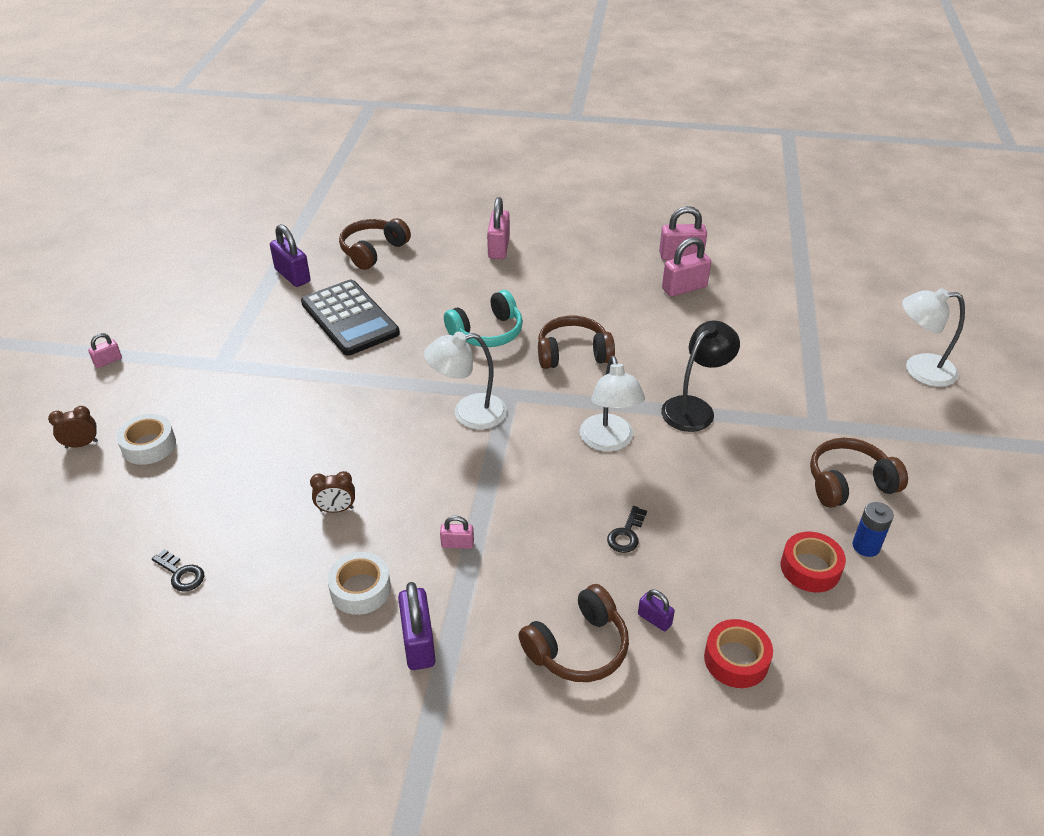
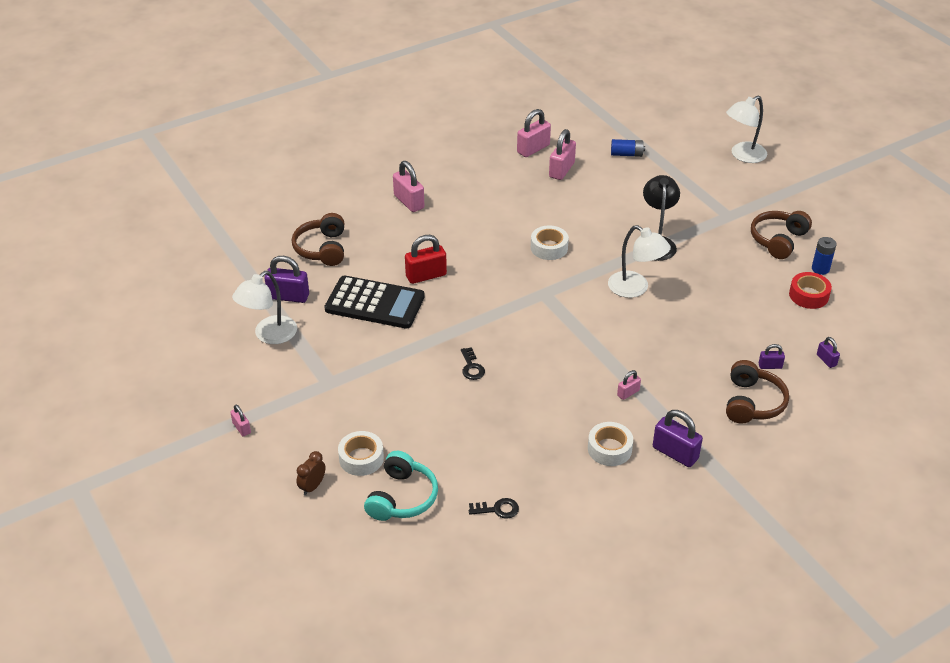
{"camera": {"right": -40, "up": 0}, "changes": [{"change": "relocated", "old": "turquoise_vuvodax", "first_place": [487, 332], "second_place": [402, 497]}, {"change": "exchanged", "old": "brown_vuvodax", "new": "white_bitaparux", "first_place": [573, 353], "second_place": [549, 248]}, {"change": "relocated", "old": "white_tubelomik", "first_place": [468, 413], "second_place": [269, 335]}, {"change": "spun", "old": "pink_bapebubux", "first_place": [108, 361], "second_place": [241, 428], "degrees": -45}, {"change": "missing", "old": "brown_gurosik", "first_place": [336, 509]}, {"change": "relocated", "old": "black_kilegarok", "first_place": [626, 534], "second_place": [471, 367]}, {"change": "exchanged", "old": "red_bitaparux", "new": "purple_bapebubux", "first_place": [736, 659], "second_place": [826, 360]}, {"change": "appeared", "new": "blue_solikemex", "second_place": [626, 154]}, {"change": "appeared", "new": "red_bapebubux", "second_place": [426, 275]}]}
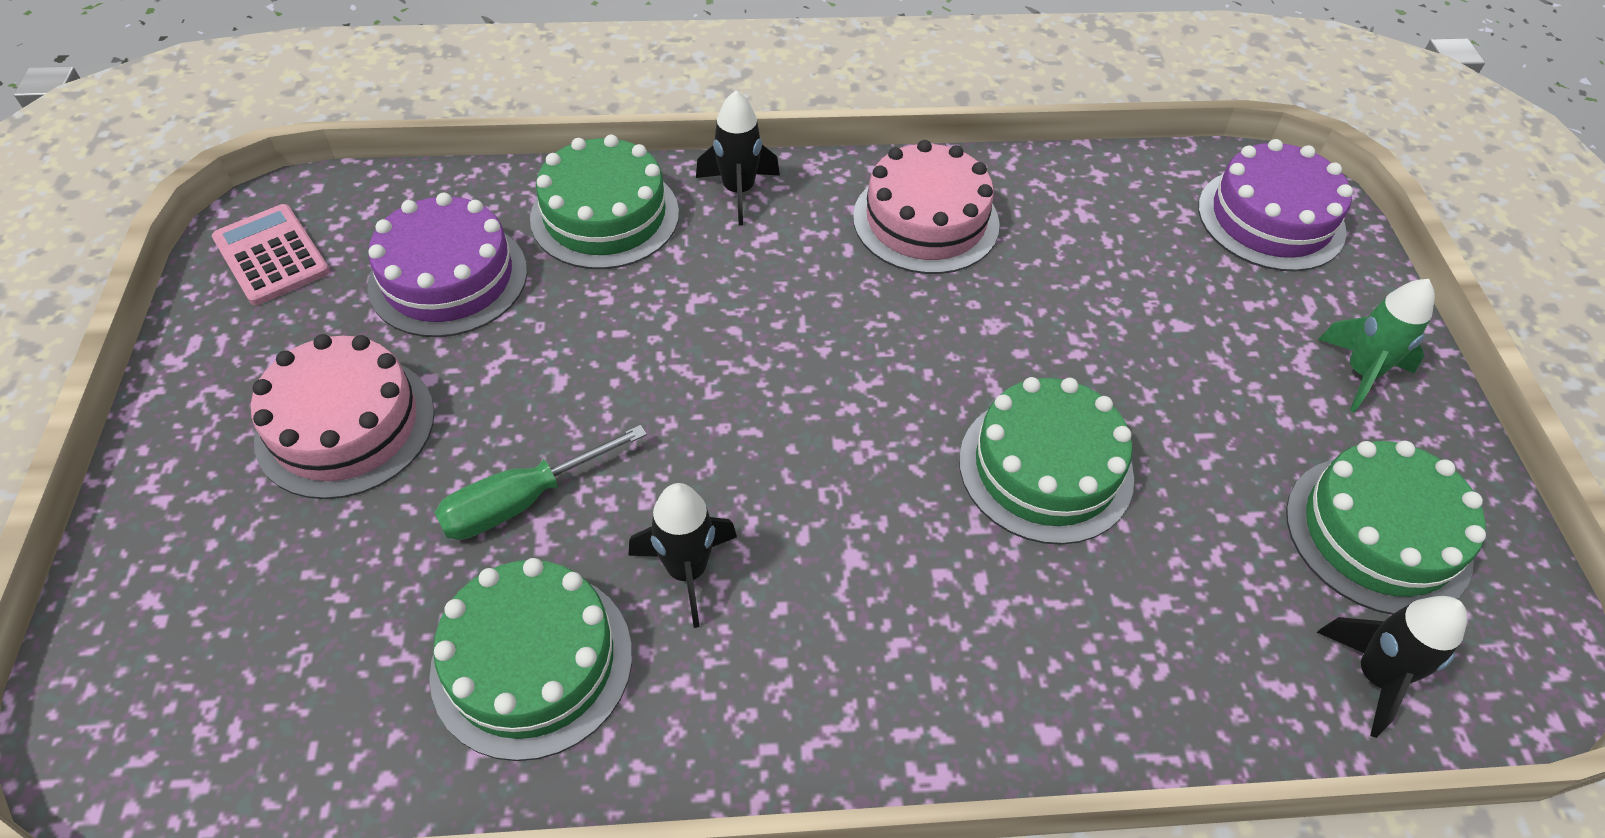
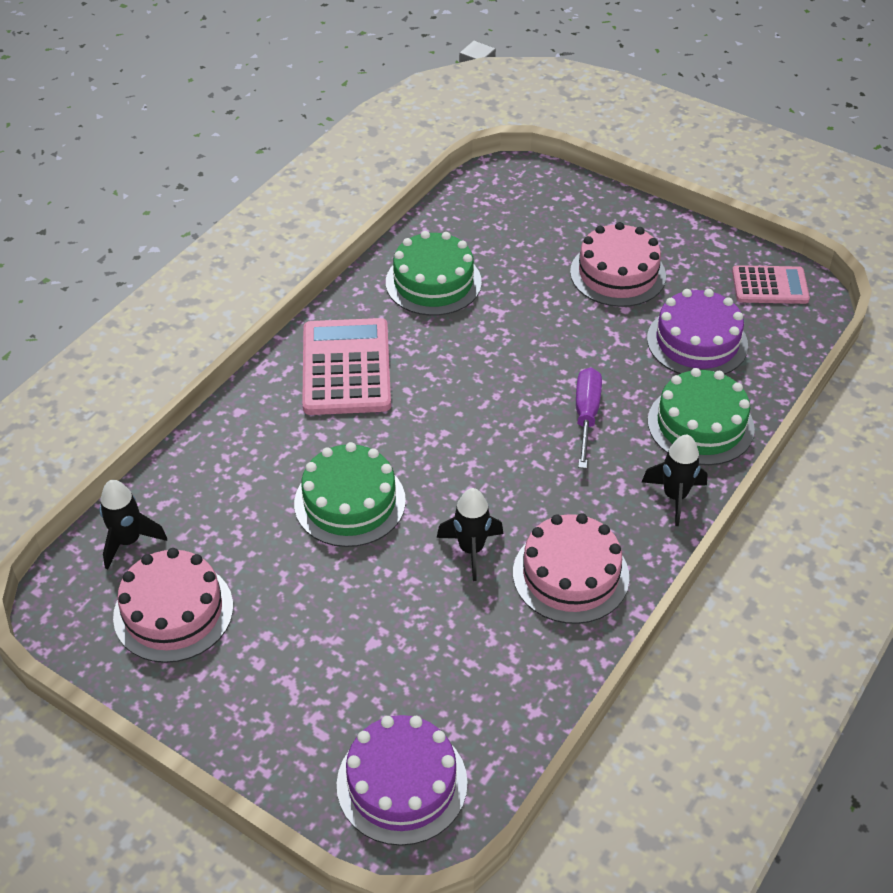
{"camera": {"right": 130, "up": -5}, "changes": [{"change": "missing", "old": "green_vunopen", "first_place": [1361, 373]}, {"change": "missing", "old": "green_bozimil", "first_place": [522, 501]}, {"change": "colour", "old": "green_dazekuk", "new": "pink_dazekuk", "first_place": [1377, 534], "second_place": [173, 611]}, {"change": "relocated", "old": "black_vunopen", "first_place": [687, 571], "second_place": [471, 549]}, {"change": "appeared", "new": "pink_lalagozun", "second_place": [346, 368]}, {"change": "appeared", "new": "purple_bozimil", "second_place": [586, 415]}]}
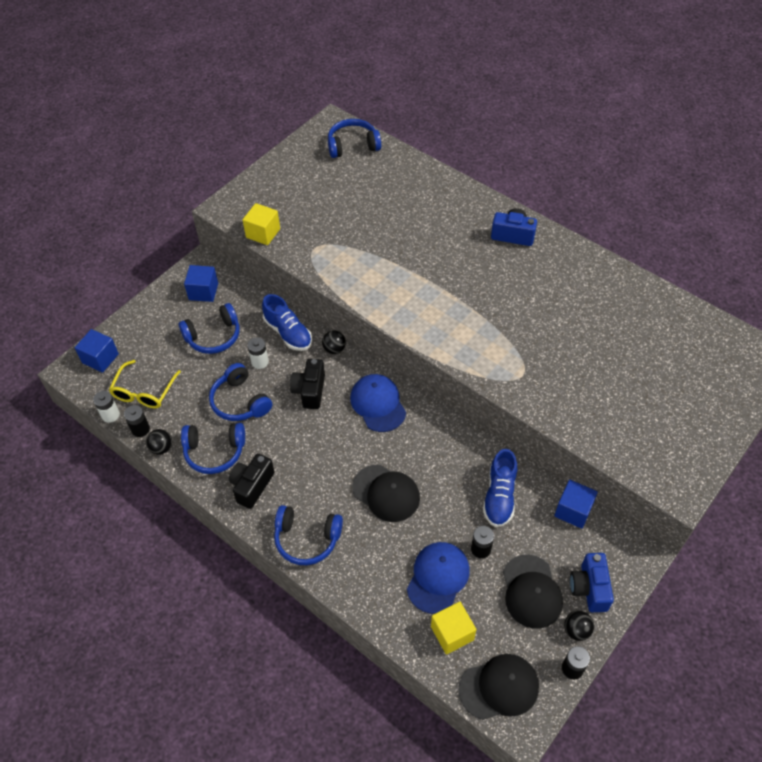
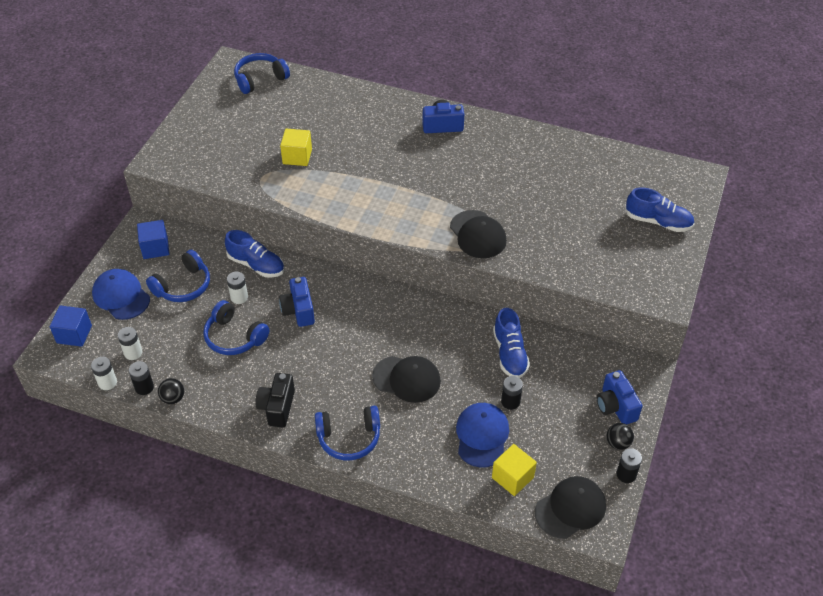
{"camera": {"right": -20, "up": -5}, "changes": [{"change": "relocated", "old": "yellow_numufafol", "first_place": [263, 233], "second_place": [297, 156]}, {"change": "missing", "old": "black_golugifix", "first_place": [334, 349]}, {"change": "colour", "old": "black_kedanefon", "new": "blue_kedanefon", "first_place": [310, 391], "second_place": [299, 310]}, {"change": "exchanged", "old": "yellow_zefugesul", "new": "white_solikemex", "first_place": [144, 391], "second_place": [133, 353]}, {"change": "relocated", "old": "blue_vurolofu", "first_place": [378, 404], "second_place": [121, 296]}, {"change": "missing", "old": "blue_vuvodax", "first_place": [214, 452]}, {"change": "missing", "old": "blue_numufafol", "first_place": [573, 510]}, {"change": "relocated", "old": "black_vurolofu", "first_place": [531, 591], "second_place": [478, 234]}, {"change": "appeared", "new": "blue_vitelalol", "second_place": [658, 222]}]}
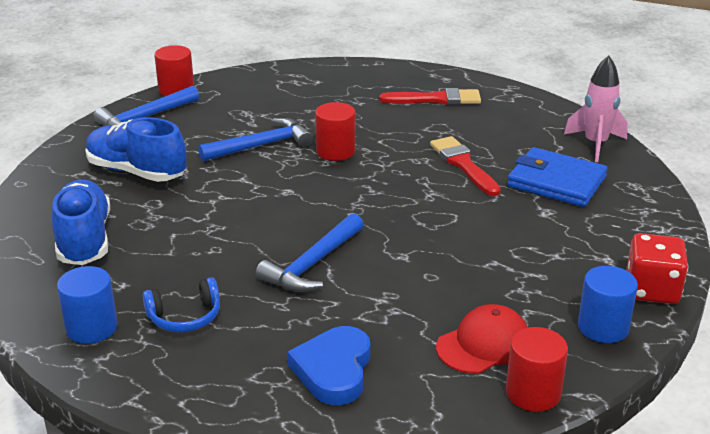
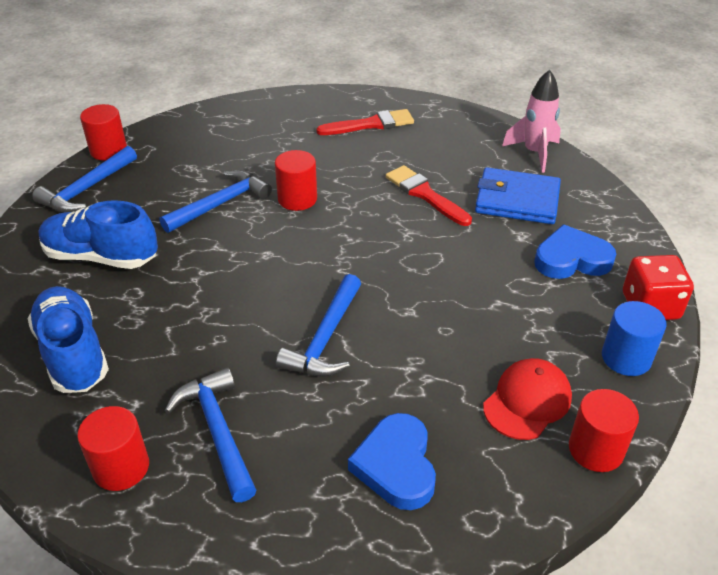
{"camera": {"right": -15, "up": 10}, "changes": [{"change": "colour", "old": "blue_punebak", "new": "red_punebak", "first_place": [92, 328], "second_place": [121, 467]}, {"change": "exchanged", "old": "blue_vuvodax", "new": "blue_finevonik", "first_place": [185, 317], "second_place": [218, 431]}, {"change": "appeared", "new": "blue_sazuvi", "second_place": [571, 259]}]}
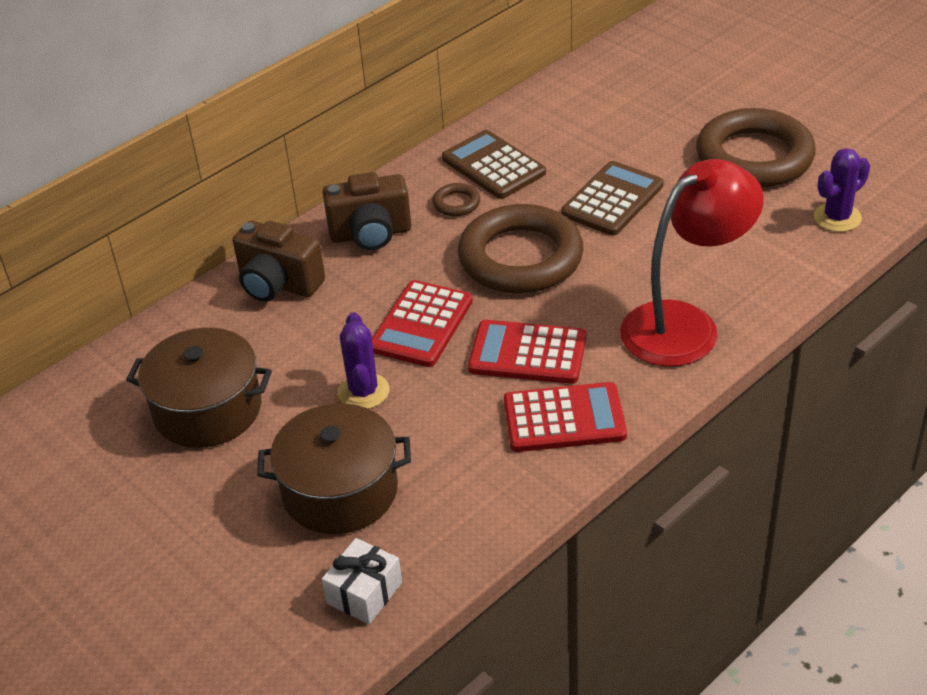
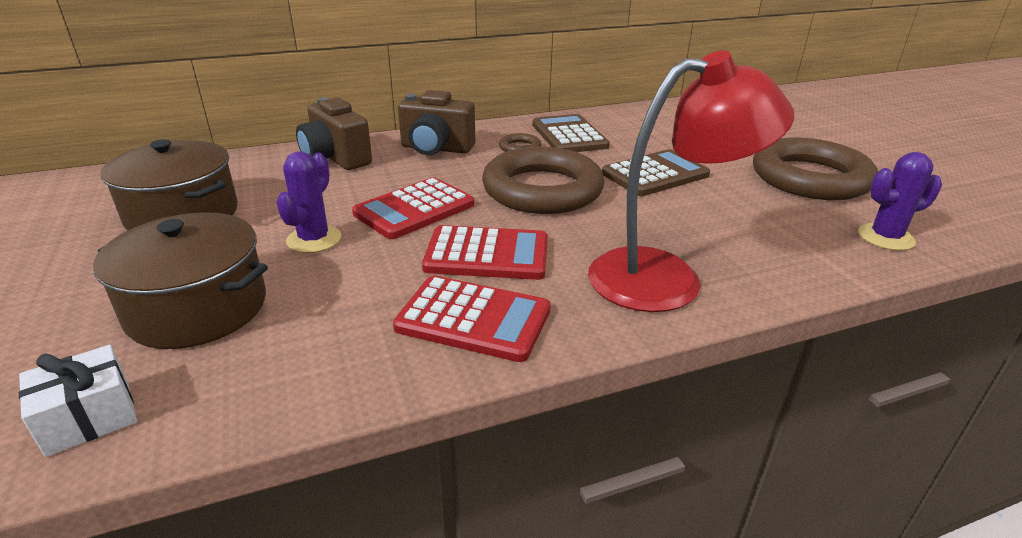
{"camera": {"right": 20, "up": -10}, "changes": [{"change": "spun", "old": "red_lalagozun", "first_place": [527, 353], "second_place": [487, 254], "degrees": 150}]}
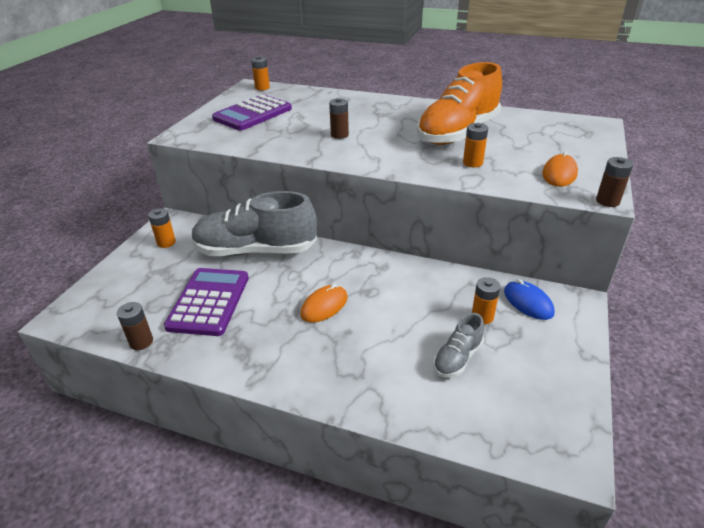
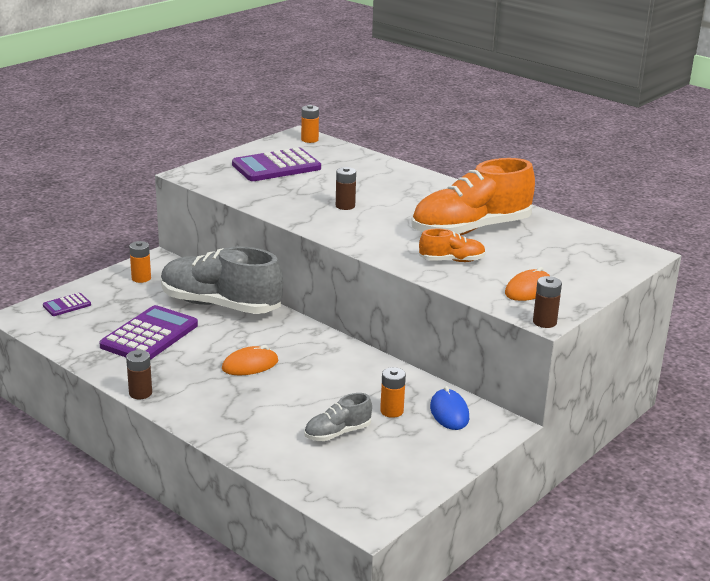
{"camera": {"right": 20, "up": -10}, "changes": [{"change": "exchanged", "old": "orange_solikemex", "new": "orange_vitelalol", "first_place": [472, 163], "second_place": [452, 260]}, {"change": "relocated", "old": "brown_solikemex", "first_place": [141, 342], "second_place": [140, 393]}, {"change": "appeared", "new": "purple_lalagozun", "second_place": [67, 305]}]}
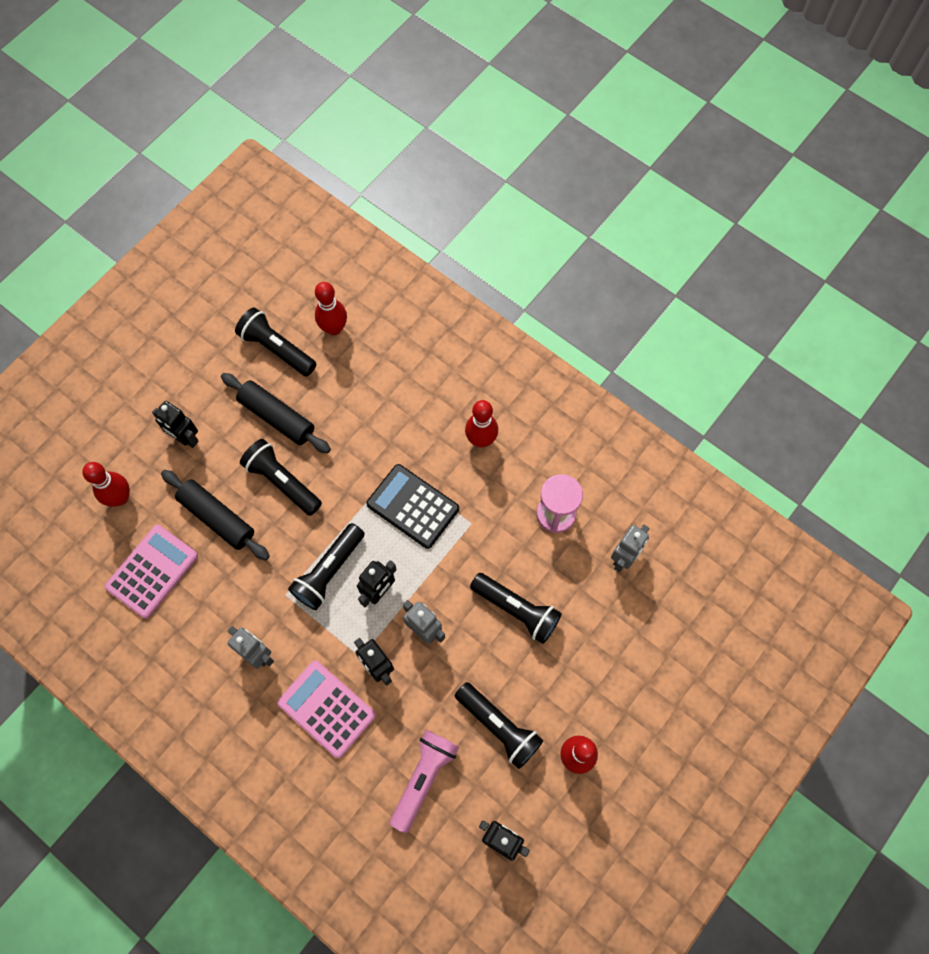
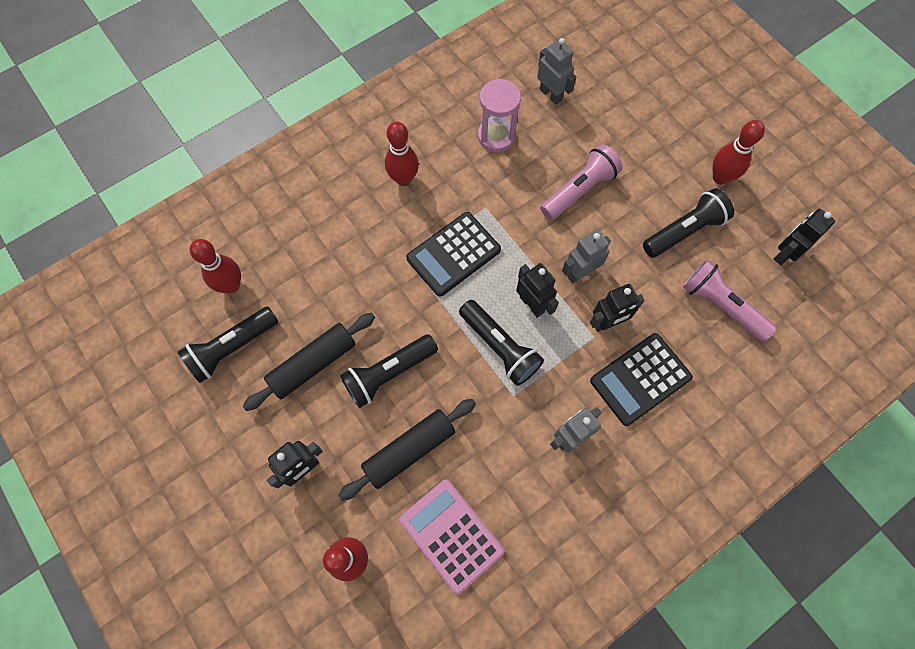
{"camera": {"right": -75, "up": 0}, "changes": [{"change": "colour", "old": "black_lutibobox", "new": "pink_lutibobox", "first_place": [516, 610], "second_place": [579, 190]}, {"change": "colour", "old": "pink_lalagozun", "new": "black_lalagozun", "first_place": [326, 709], "second_place": [640, 379]}]}
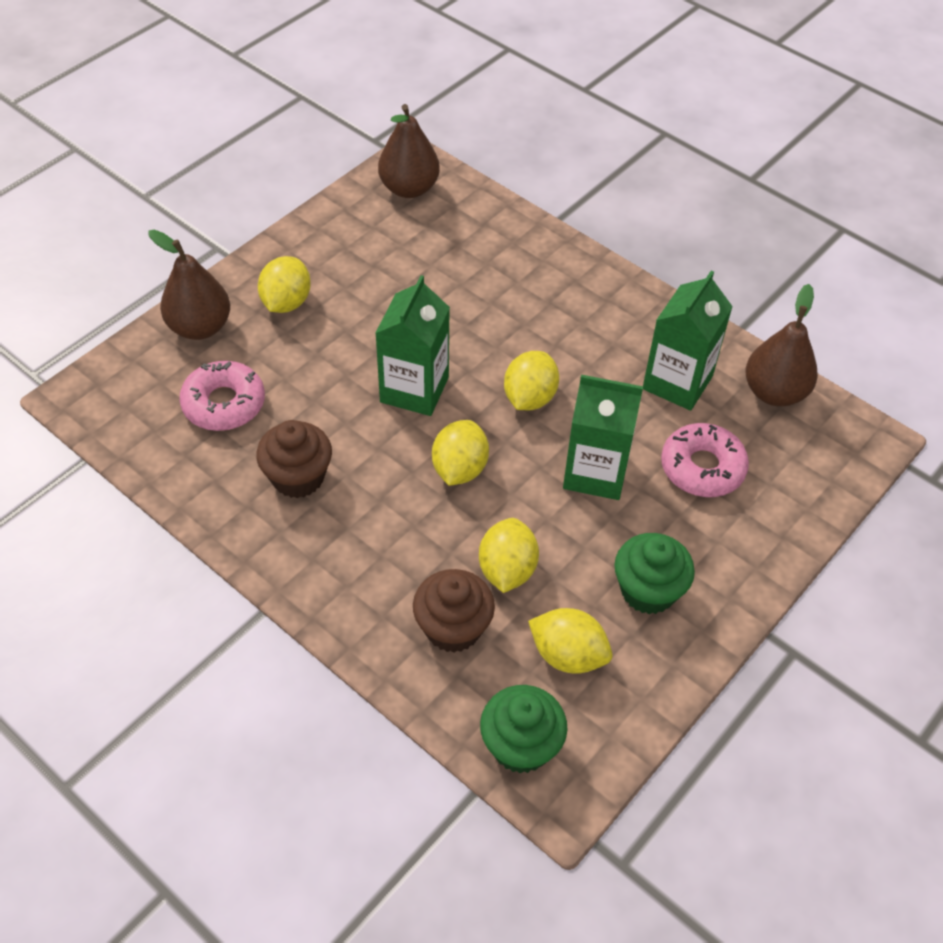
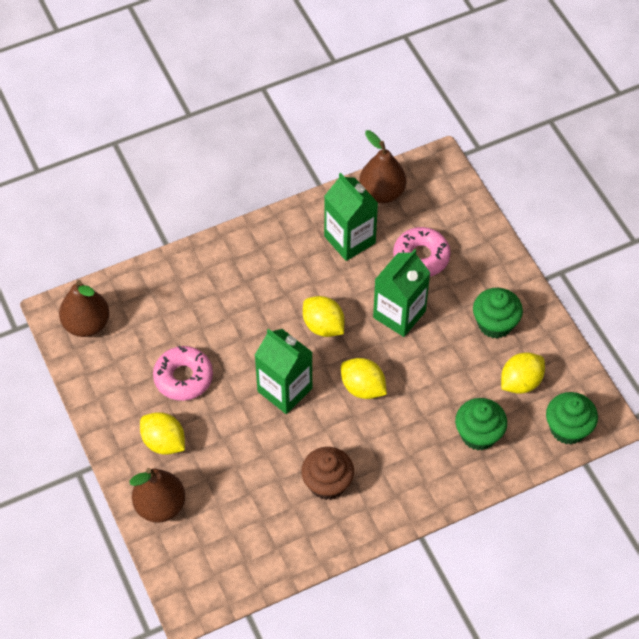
{"camera": {"right": -65, "up": 5}, "changes": [{"change": "relocated", "old": "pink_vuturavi", "first_place": [224, 404], "second_place": [183, 377]}, {"change": "missing", "old": "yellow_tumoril", "first_place": [507, 570]}, {"change": "colour", "old": "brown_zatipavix", "new": "green_zatipavix", "first_place": [453, 628], "second_place": [478, 434]}]}
